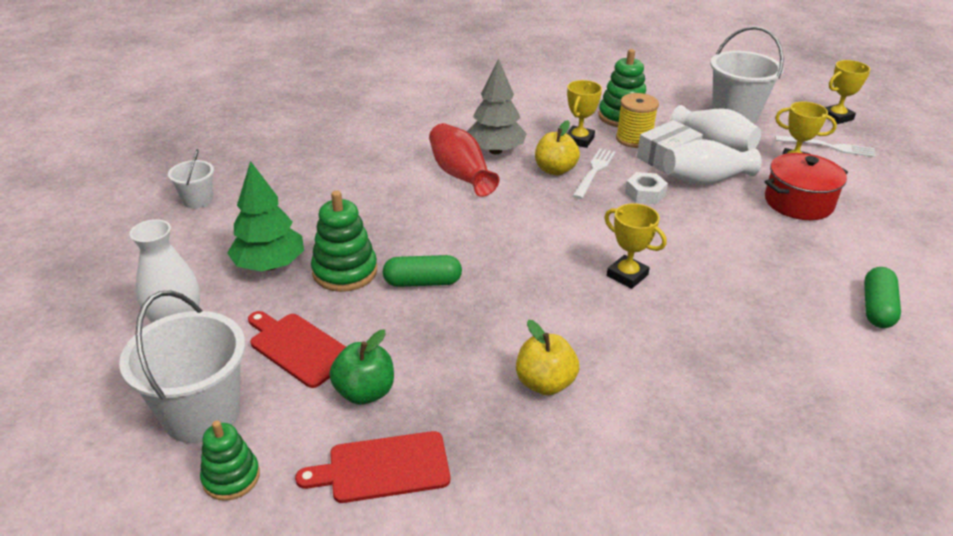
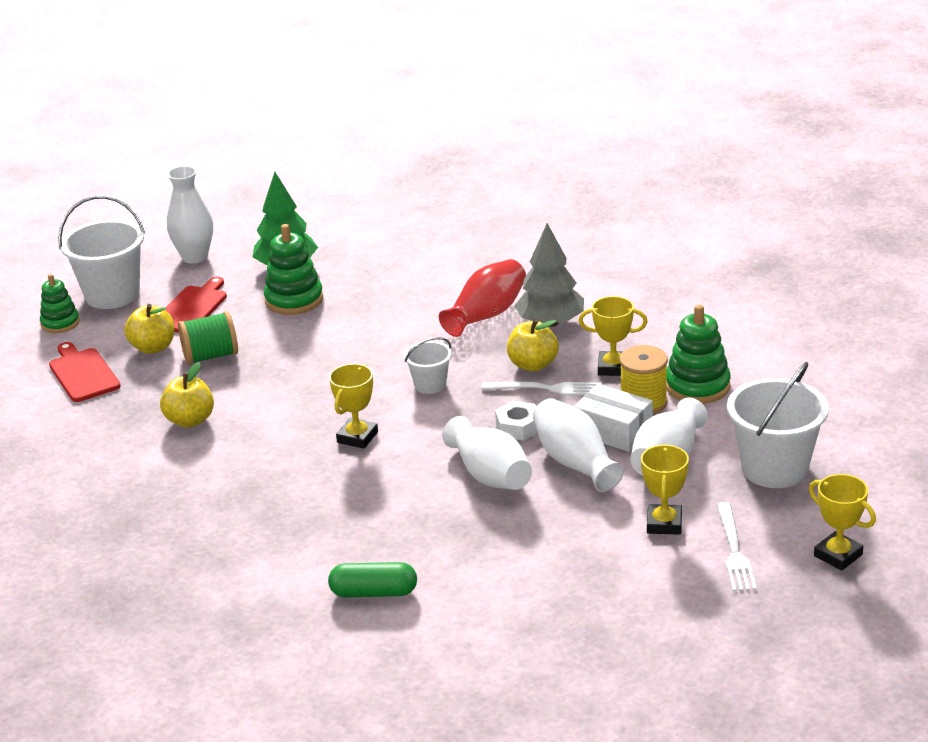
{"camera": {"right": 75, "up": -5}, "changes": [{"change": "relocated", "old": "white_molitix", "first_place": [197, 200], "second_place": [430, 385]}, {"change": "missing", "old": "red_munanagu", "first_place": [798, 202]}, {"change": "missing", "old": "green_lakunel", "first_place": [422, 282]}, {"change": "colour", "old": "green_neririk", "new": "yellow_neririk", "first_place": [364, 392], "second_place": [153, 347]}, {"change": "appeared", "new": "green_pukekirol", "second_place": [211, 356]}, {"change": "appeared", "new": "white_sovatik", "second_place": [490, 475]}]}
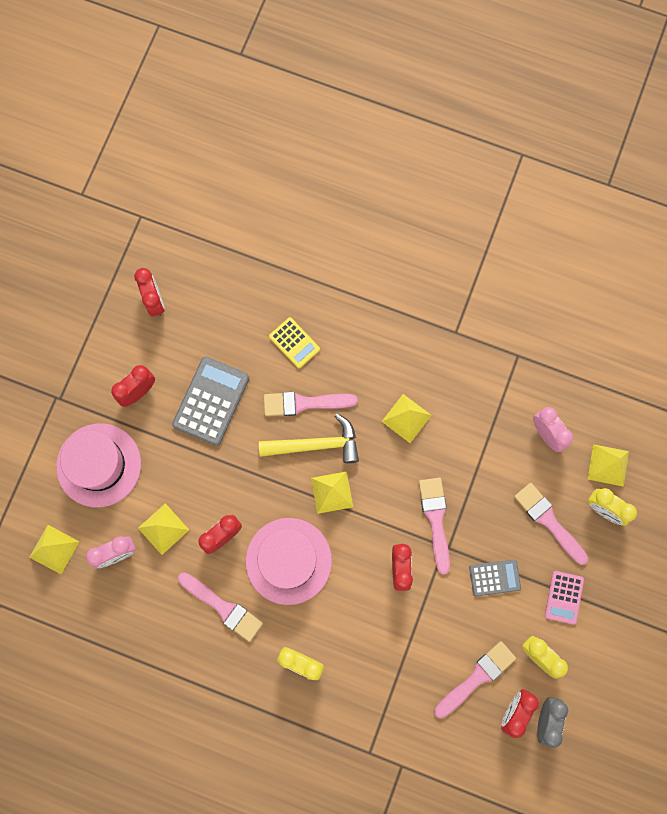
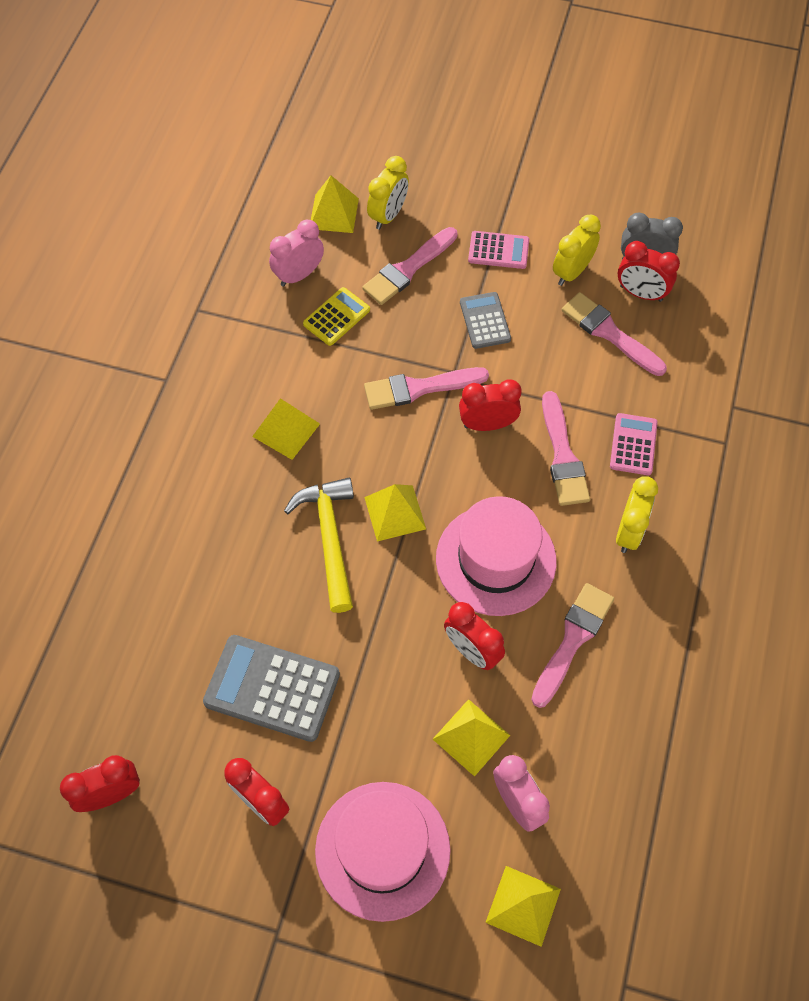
{"camera": {"right": -95, "up": -15}, "changes": [{"change": "relocated", "old": "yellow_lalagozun", "first_place": [294, 343], "second_place": [336, 317]}, {"change": "relocated", "old": "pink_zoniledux", "first_place": [304, 403], "second_place": [562, 455]}, {"change": "appeared", "new": "pink_lalagozun", "second_place": [633, 444]}]}
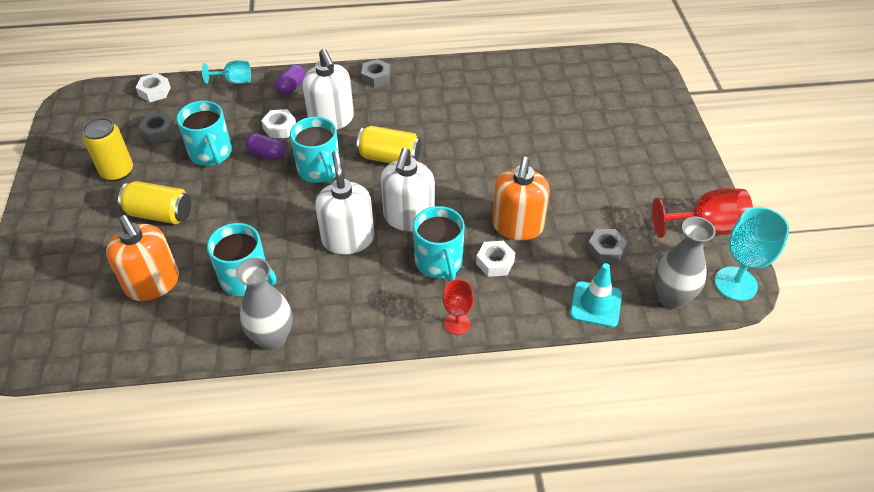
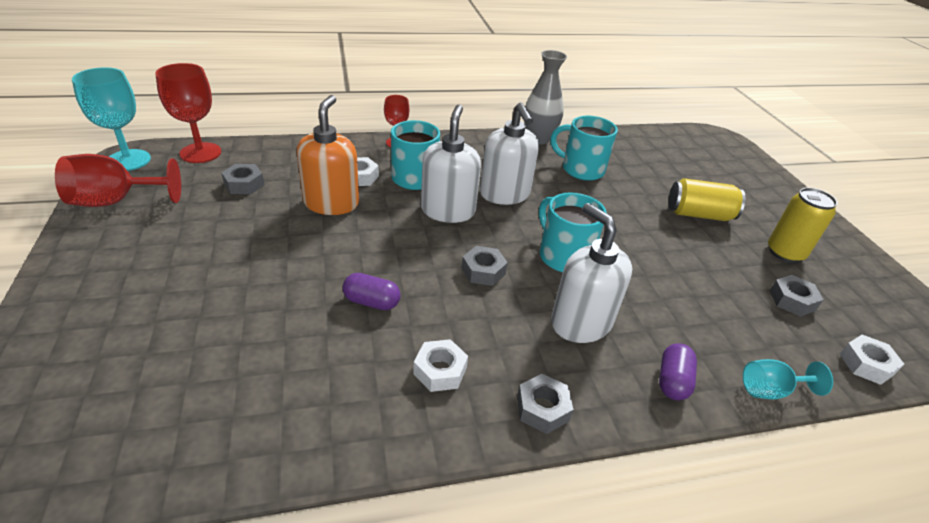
{"camera": {"right": 170, "up": -10}, "changes": [{"change": "missing", "old": "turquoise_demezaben", "first_place": [211, 153]}, {"change": "relocated", "old": "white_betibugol", "first_place": [280, 128], "second_place": [440, 371]}, {"change": "exchanged", "old": "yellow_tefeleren", "new": "grey_betibugol", "first_place": [389, 158], "second_place": [483, 271]}, {"change": "relocated", "old": "purple_lakunel", "first_place": [267, 154], "second_place": [372, 302]}, {"change": "missing", "old": "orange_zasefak", "first_place": [153, 284]}, {"change": "exchanged", "old": "grey_sovatik", "new": "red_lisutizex", "first_place": [671, 298], "second_place": [200, 153]}, {"change": "missing", "old": "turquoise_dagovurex", "first_place": [595, 304]}]}
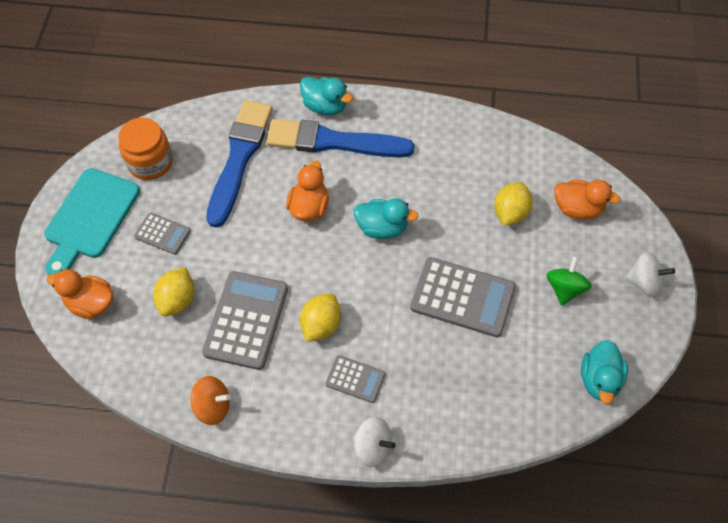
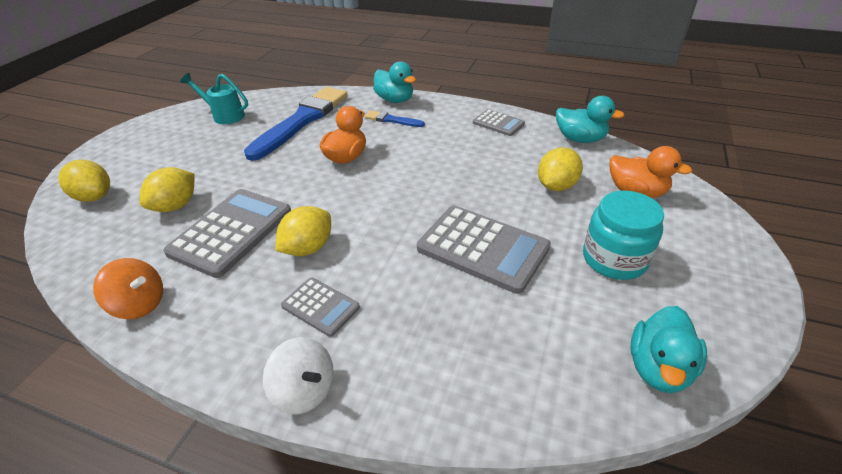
{"camera": {"right": 15, "up": -20}, "changes": [{"change": "exchanged", "old": "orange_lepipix", "new": "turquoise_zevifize", "first_place": [150, 162], "second_place": [224, 115]}, {"change": "size", "old": "blue_zoniledux", "first_place": [334, 141], "second_place": [392, 120], "factor": 0.44}, {"change": "missing", "old": "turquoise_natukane", "first_place": [90, 218]}, {"change": "relocated", "old": "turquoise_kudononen", "first_place": [382, 228], "second_place": [580, 139]}, {"change": "relocated", "old": "grey_lalagozun", "first_place": [162, 234], "second_place": [498, 123]}, {"change": "missing", "old": "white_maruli", "first_place": [644, 282]}, {"change": "exchanged", "old": "green_maruli", "new": "turquoise_lepipix", "first_place": [565, 289], "second_place": [614, 259]}, {"change": "exchanged", "old": "orange_kudononen", "new": "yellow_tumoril", "first_place": [91, 303], "second_place": [94, 197]}]}
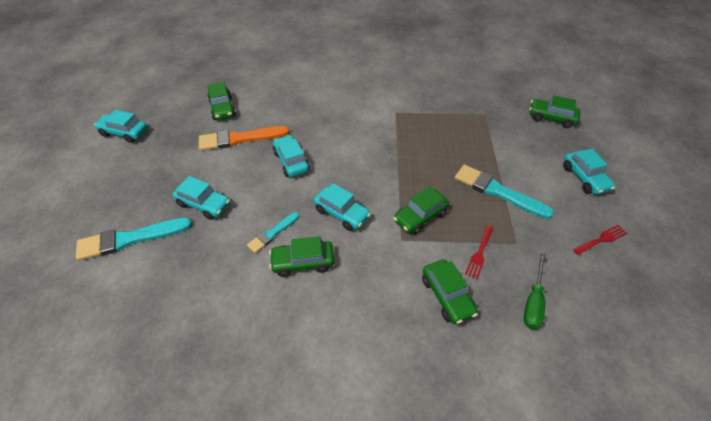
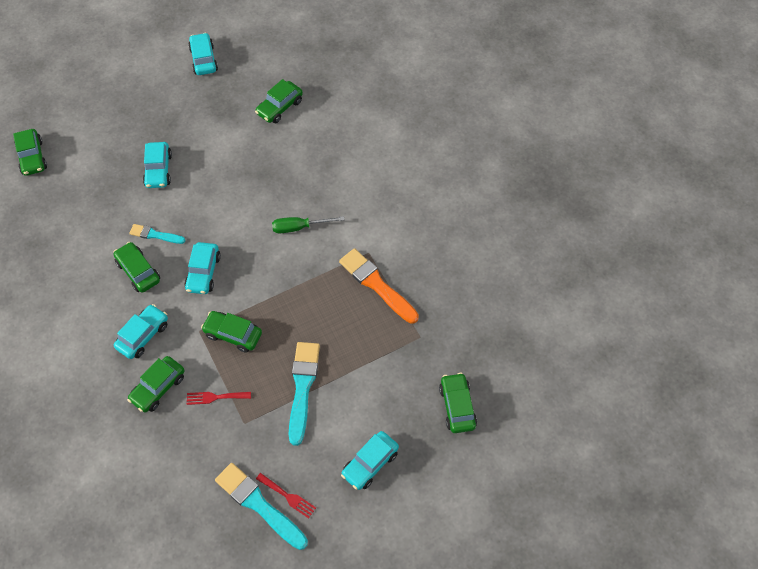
{"camera": {"right": 60, "up": 10}, "changes": [{"change": "relocated", "old": "orange_zoniledux", "first_place": [240, 139], "second_place": [376, 284]}, {"change": "relocated", "old": "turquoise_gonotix", "first_place": [291, 161], "second_place": [143, 335]}, {"change": "relocated", "old": "turquoise_zoniledux", "first_place": [130, 239], "second_place": [259, 504]}, {"change": "relocated", "old": "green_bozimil", "first_place": [533, 302], "second_place": [299, 227]}, {"change": "appeared", "new": "green_gonotix", "second_place": [32, 157]}]}
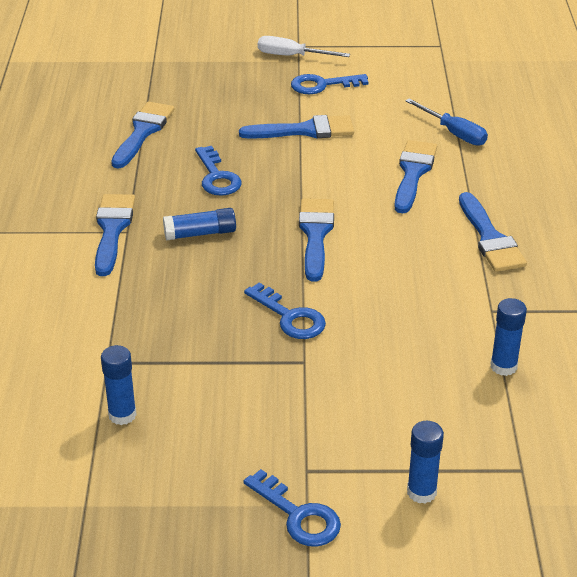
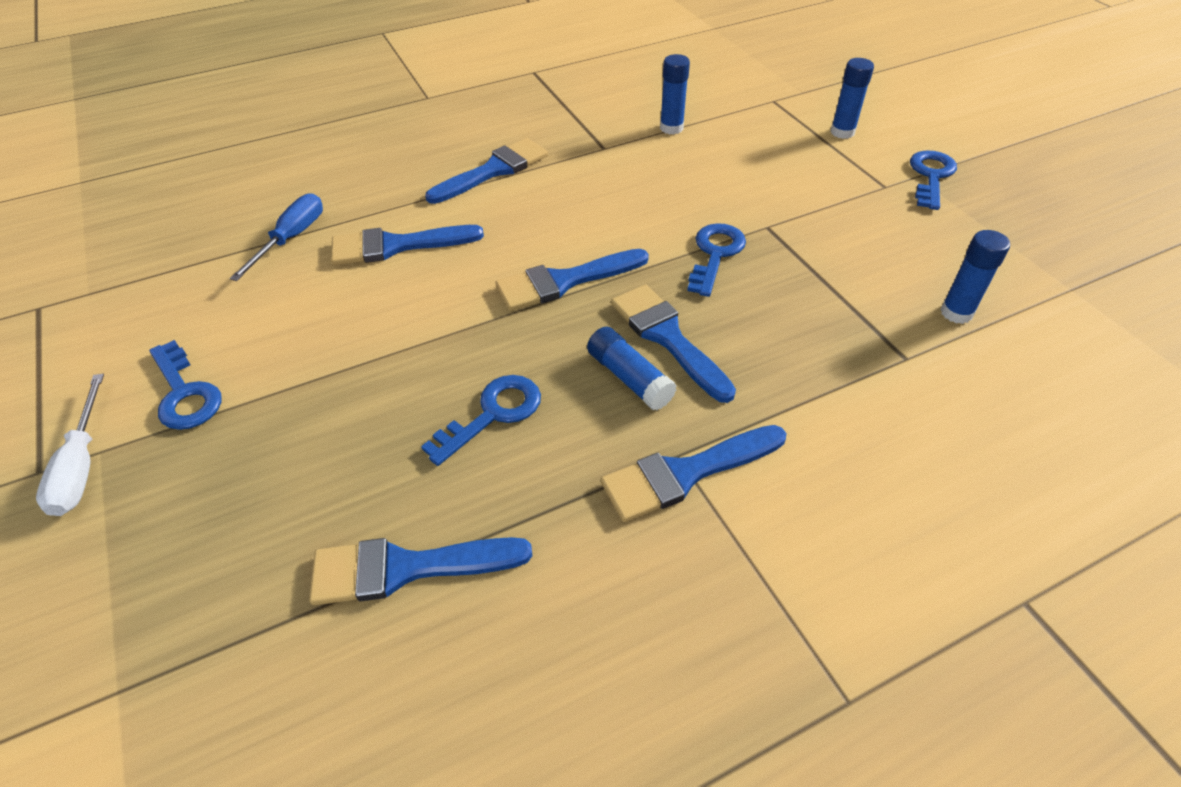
{"camera": {"right": -115, "up": 10}, "changes": [{"change": "relocated", "old": "blue_zoniledux", "first_place": [305, 130], "second_place": [667, 337]}]}
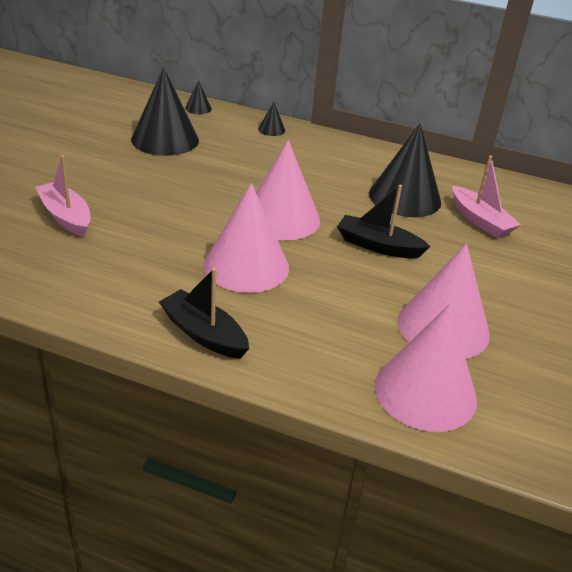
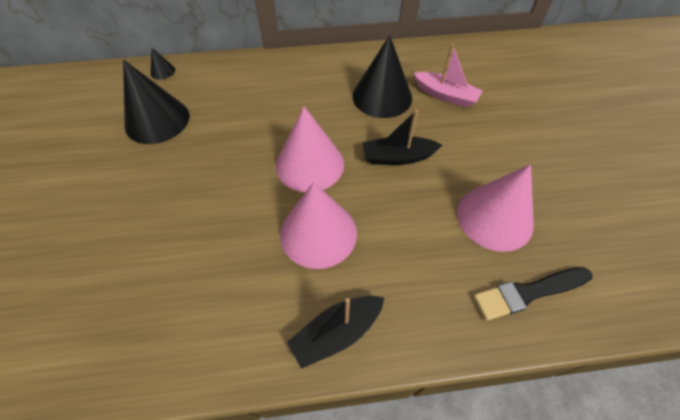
{"camera": {"right": -25, "up": 20}, "changes": [{"change": "missing", "old": "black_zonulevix", "first_place": [271, 129]}, {"change": "missing", "old": "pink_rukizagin", "first_place": [65, 217]}, {"change": "spun", "old": "black_rukizagin", "first_place": [203, 334], "second_place": [337, 333], "degrees": -45}, {"change": "exchanged", "old": "pink_zonulevix", "new": "black_zoniledux", "first_place": [425, 392], "second_place": [528, 292]}]}
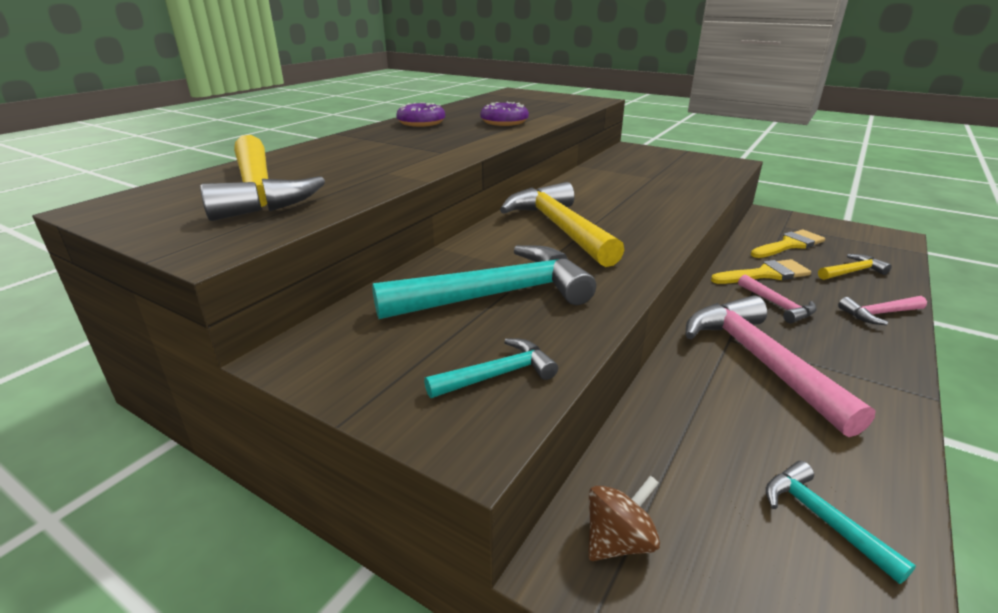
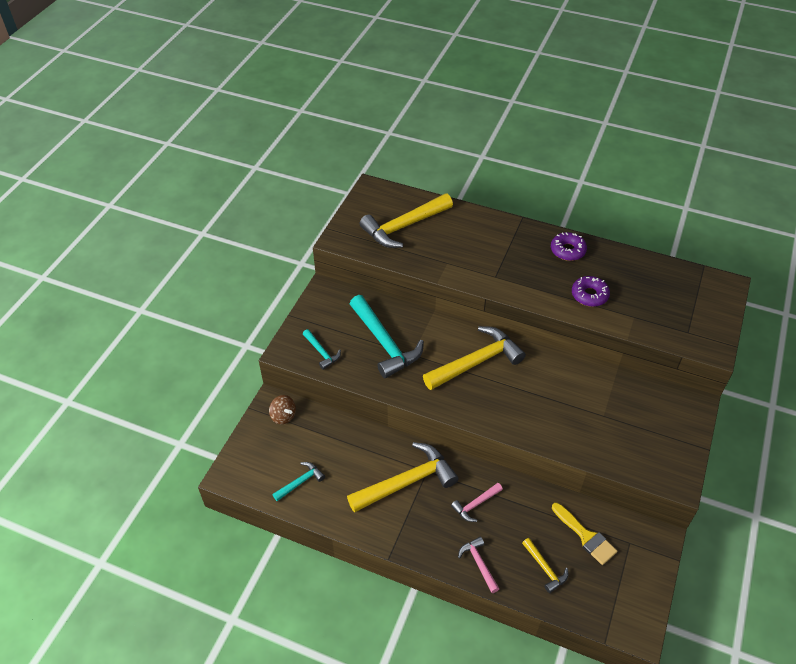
{"camera": {"right": 80, "up": 20}, "changes": [{"change": "missing", "old": "yellow_zoniledux", "first_place": [765, 274]}, {"change": "colour", "old": "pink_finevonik", "new": "yellow_finevonik", "first_place": [760, 361], "second_place": [407, 482]}]}
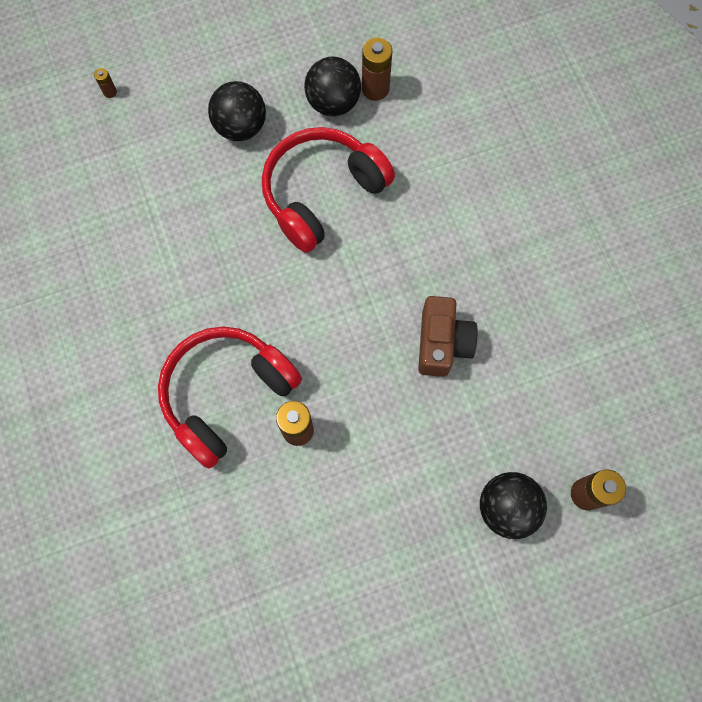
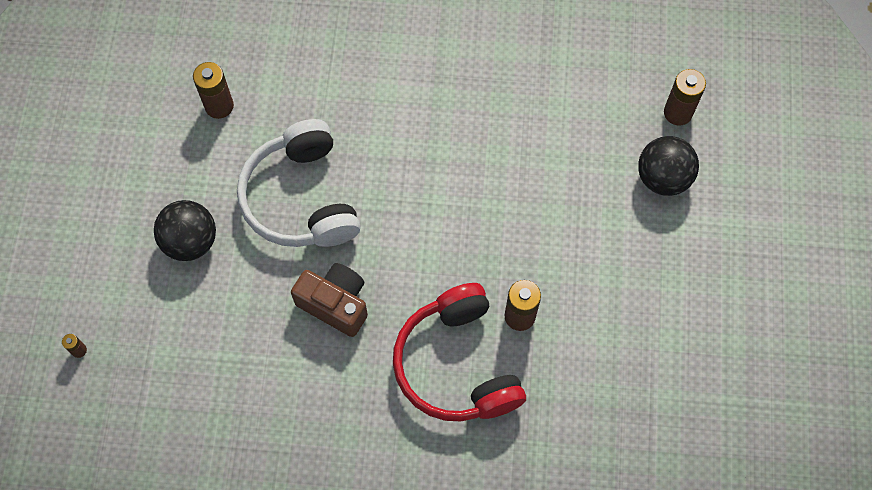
{"camera": {"right": -65, "up": -5}, "changes": [{"change": "missing", "old": "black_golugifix", "first_place": [333, 103]}, {"change": "colour", "old": "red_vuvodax", "new": "white_vuvodax", "first_place": [322, 193], "second_place": [301, 198]}, {"change": "relocated", "old": "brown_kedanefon", "first_place": [442, 343], "second_place": [335, 303]}]}
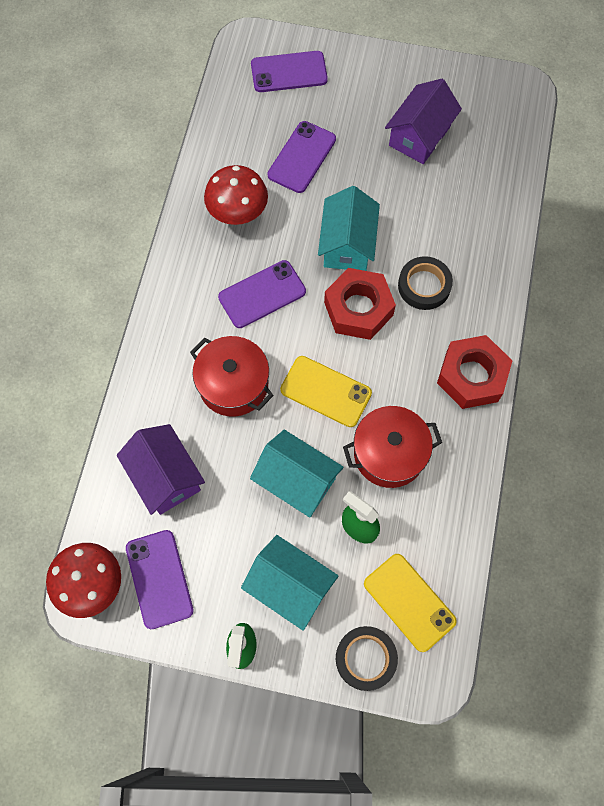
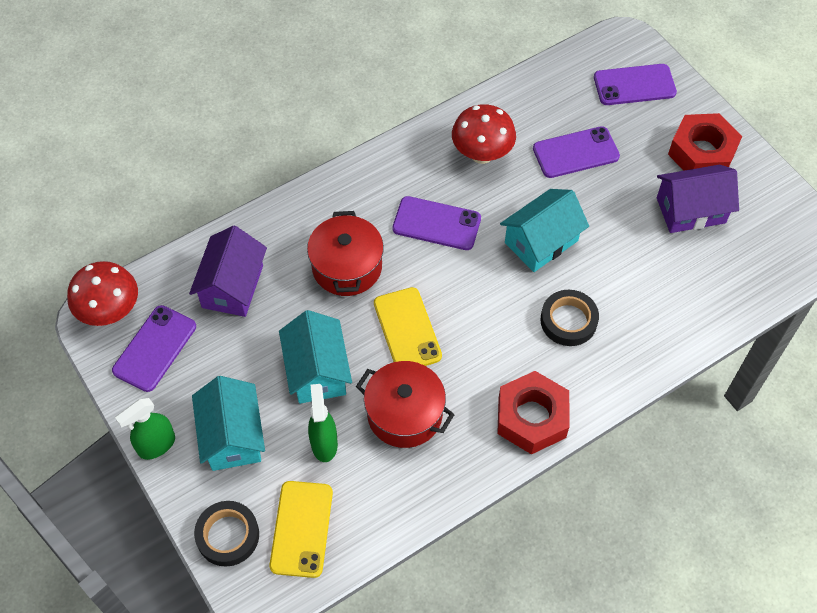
{"camera": {"right": 45, "up": -10}, "changes": [{"change": "spun", "old": "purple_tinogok", "first_place": [289, 72], "second_place": [634, 85], "degrees": -45}, {"change": "relocated", "old": "red_betibugol", "first_place": [358, 309], "second_place": [702, 152]}]}
